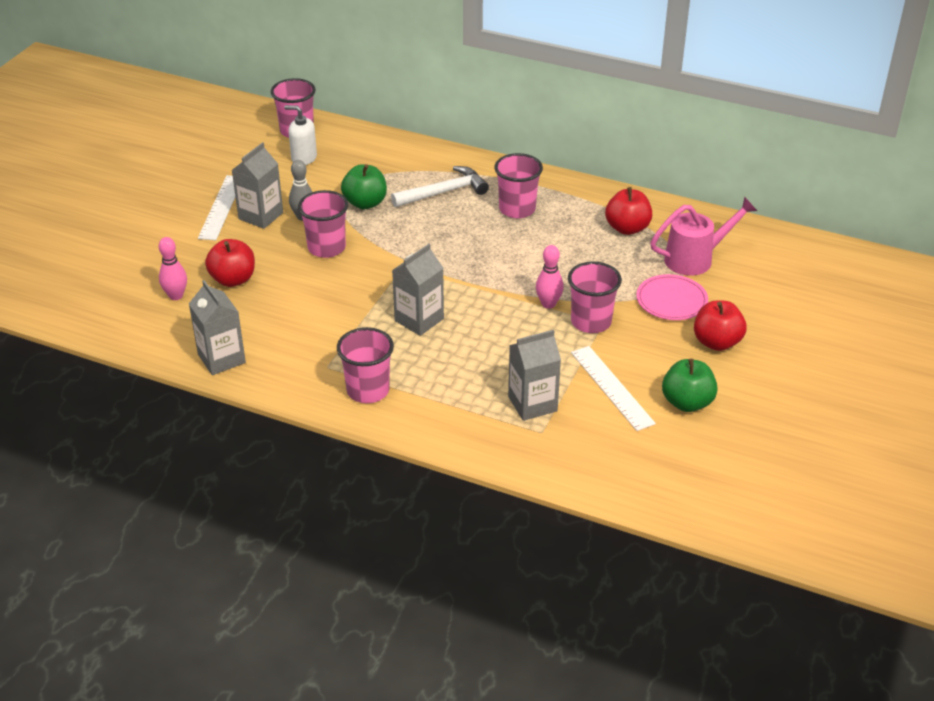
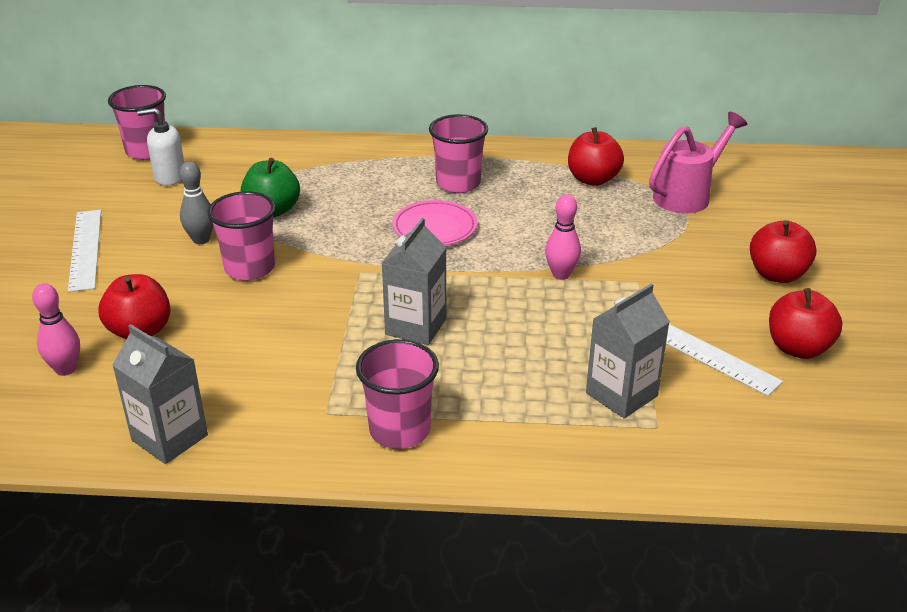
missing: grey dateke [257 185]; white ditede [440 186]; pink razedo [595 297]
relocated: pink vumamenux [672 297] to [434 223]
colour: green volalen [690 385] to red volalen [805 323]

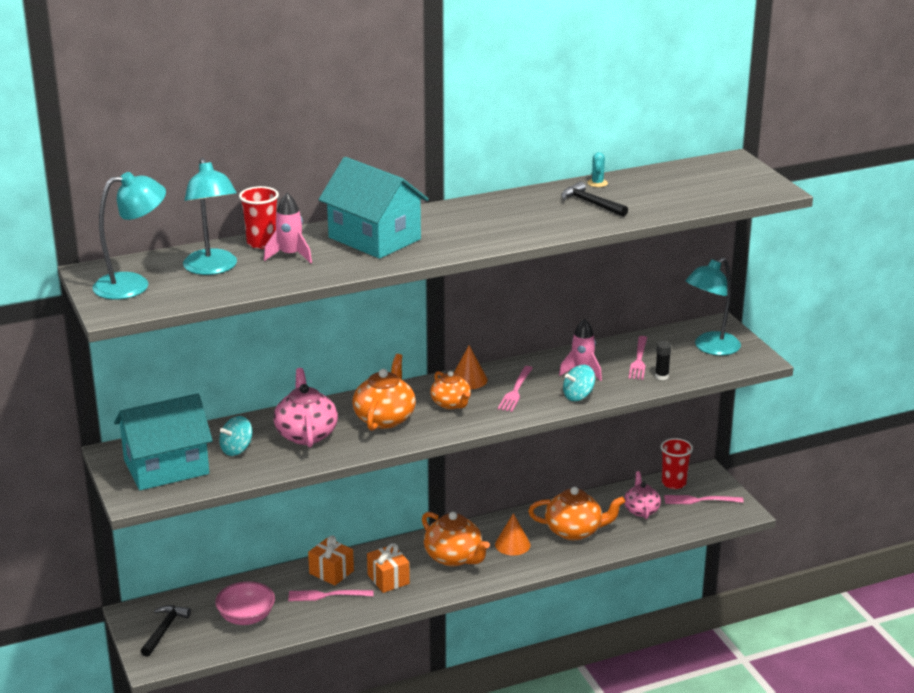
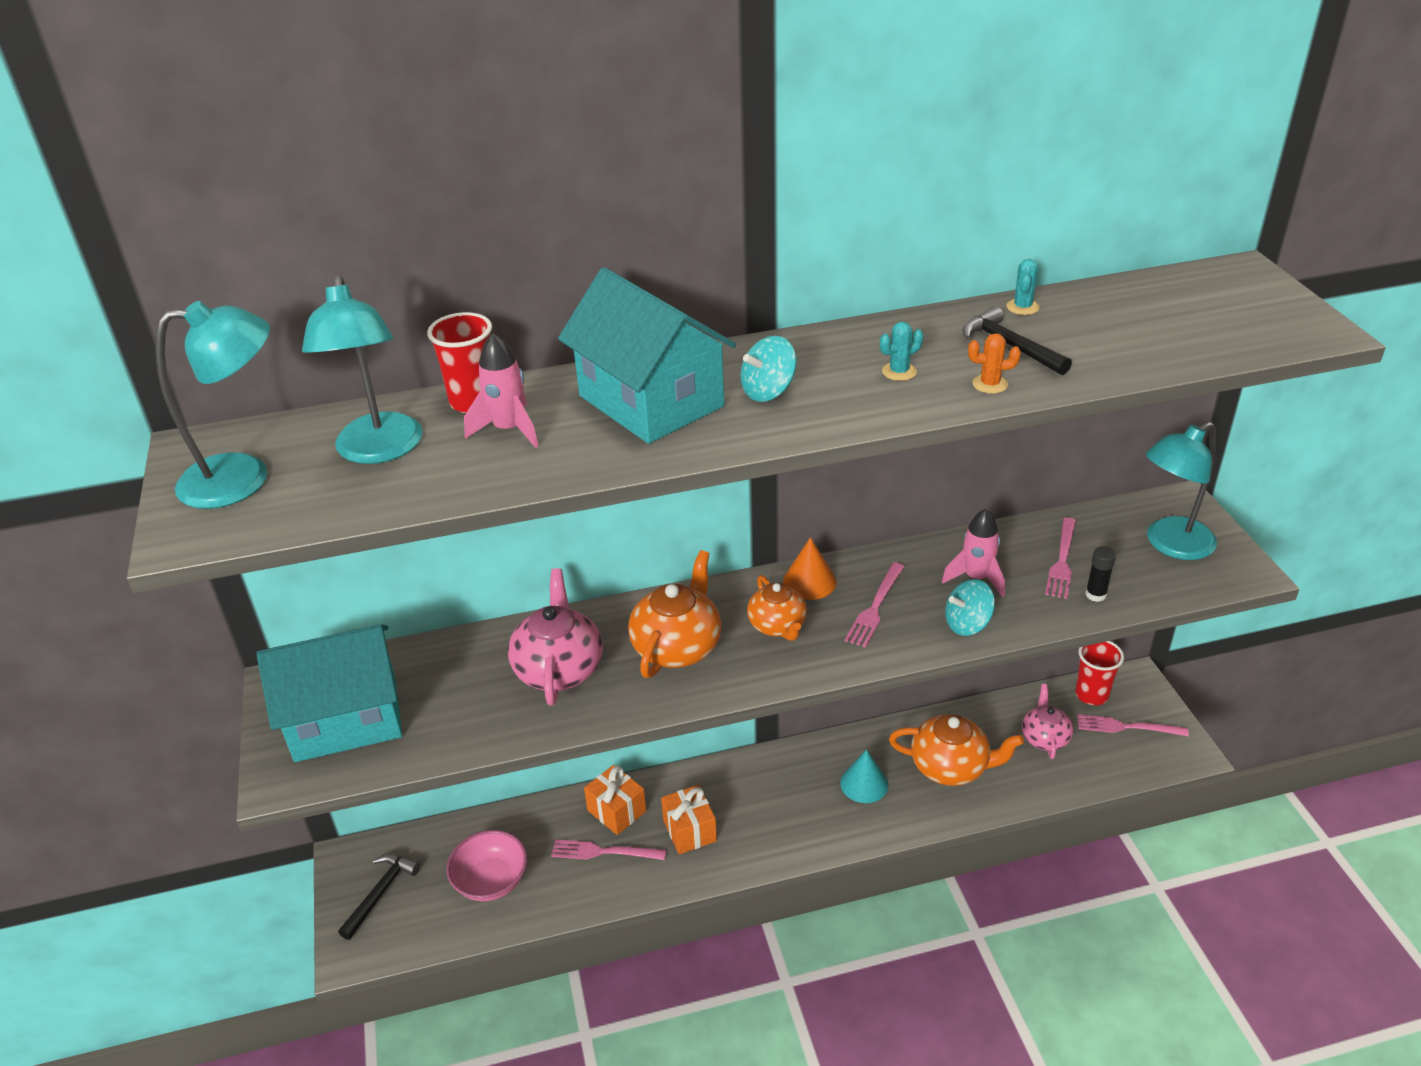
missing: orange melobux [456 539]
appeared: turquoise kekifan [901 351]; orange kekifan [994 363]
relocated: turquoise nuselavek [235 436] to [768 369]
colour: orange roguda [512 534] to turquoise roguda [864 776]

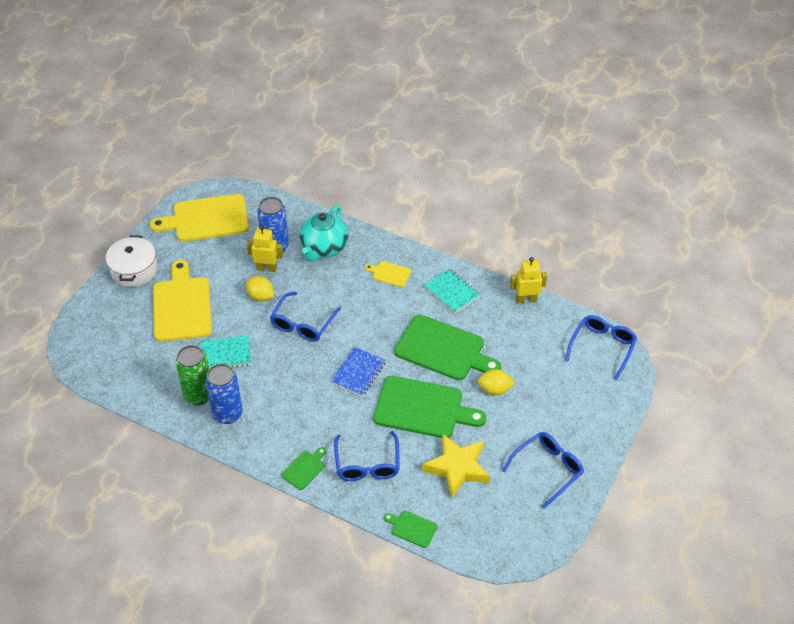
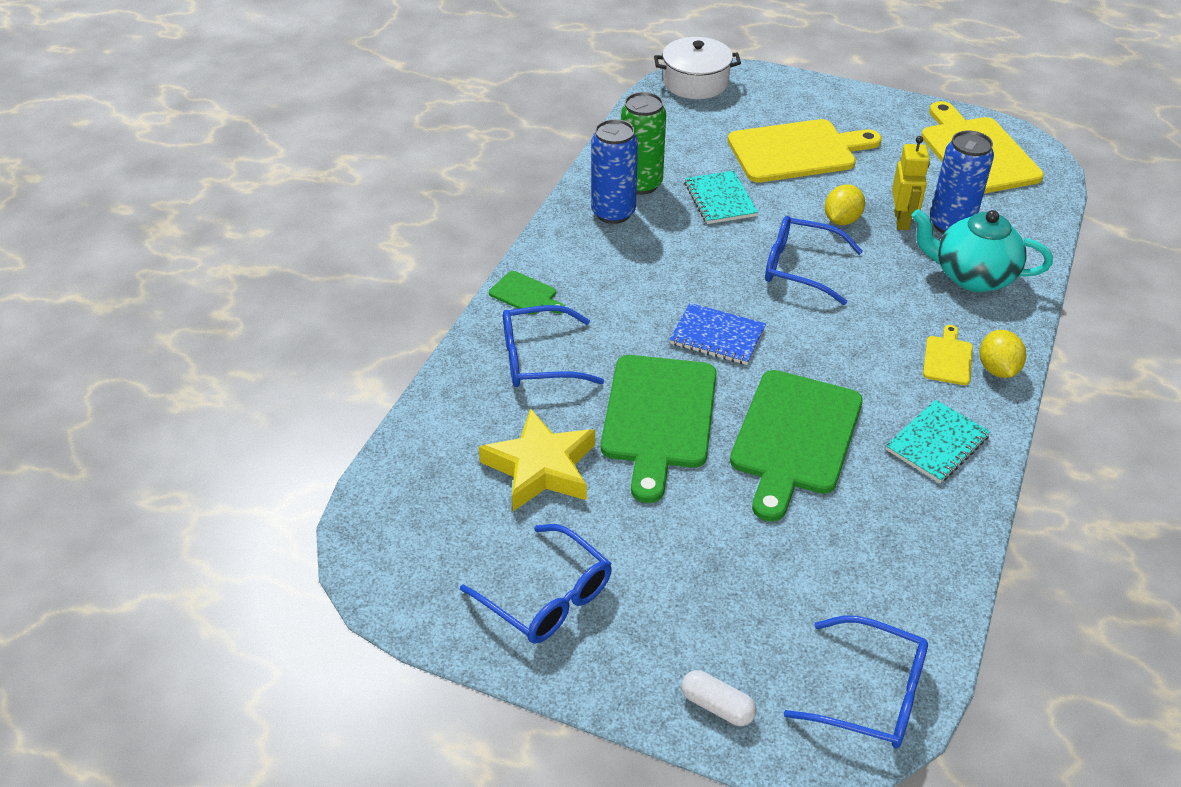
missing: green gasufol [411 529]; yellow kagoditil [528 280]
appeared: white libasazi [718 698]
relocated: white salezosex [131 261] to [697 68]; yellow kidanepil [496 382] to [1003 354]

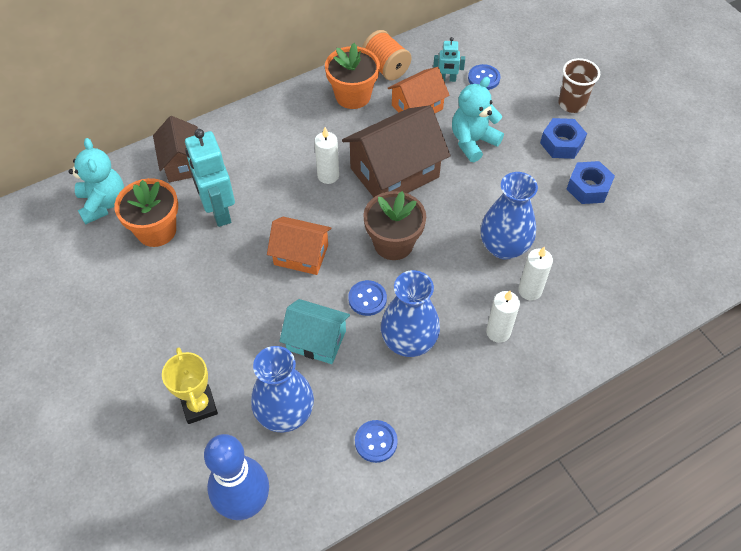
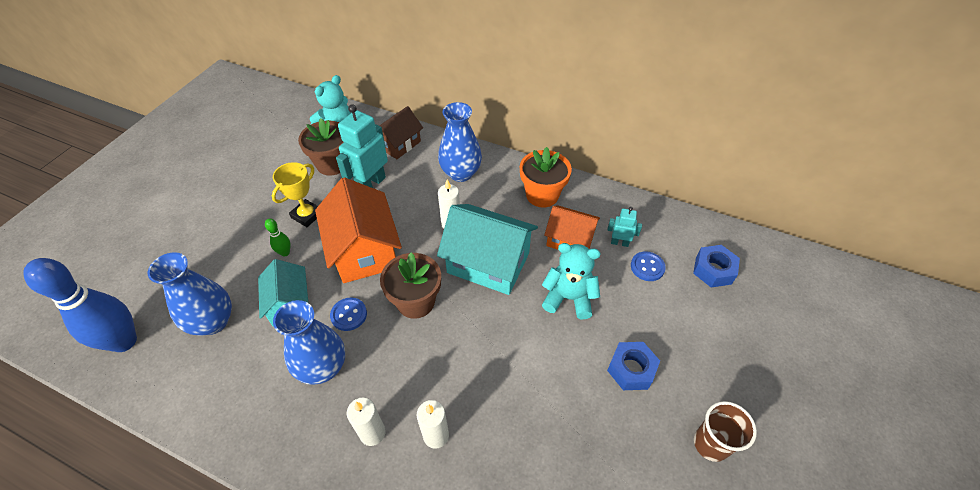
missing: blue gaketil [376 441]; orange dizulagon [387 55]
appeared: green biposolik [278 237]
relocated: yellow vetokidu [190 385] to [295 194]; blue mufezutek [509 216] to [460 142]; brown razedo [579 85] to [725 431]; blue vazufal [591 182] to [716 266]
colour: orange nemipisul [146 212] to brown nemipisul [321 147]; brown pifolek [396 151] to turquoise pifolek [487 249]
spun: turquoise kagoditil [449 59] = [624 227] 135 degrees clockwise
size: orange pifolek [299 246] = [358 230] x1.64

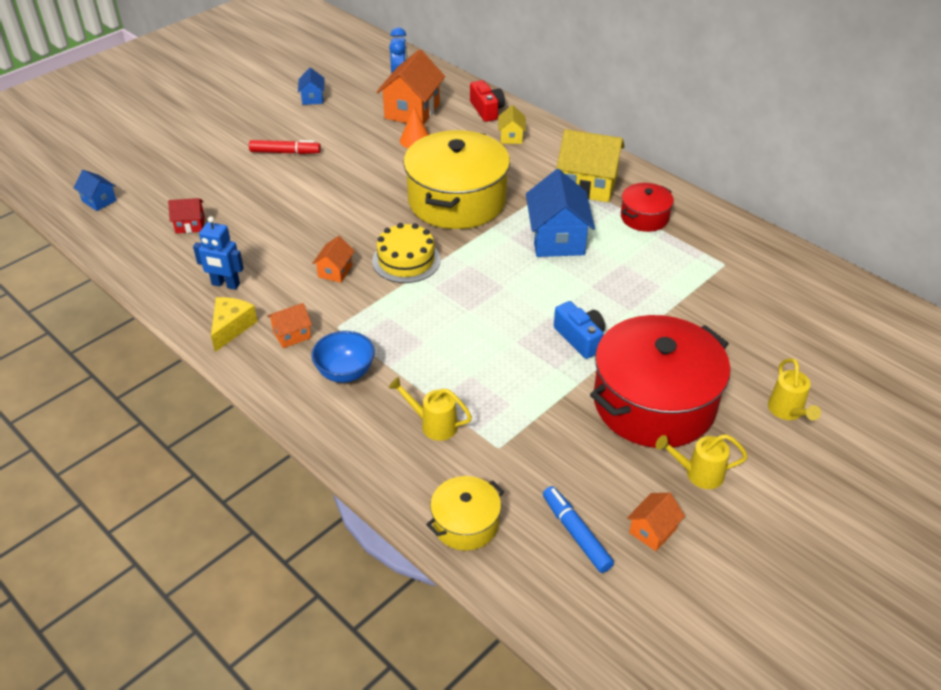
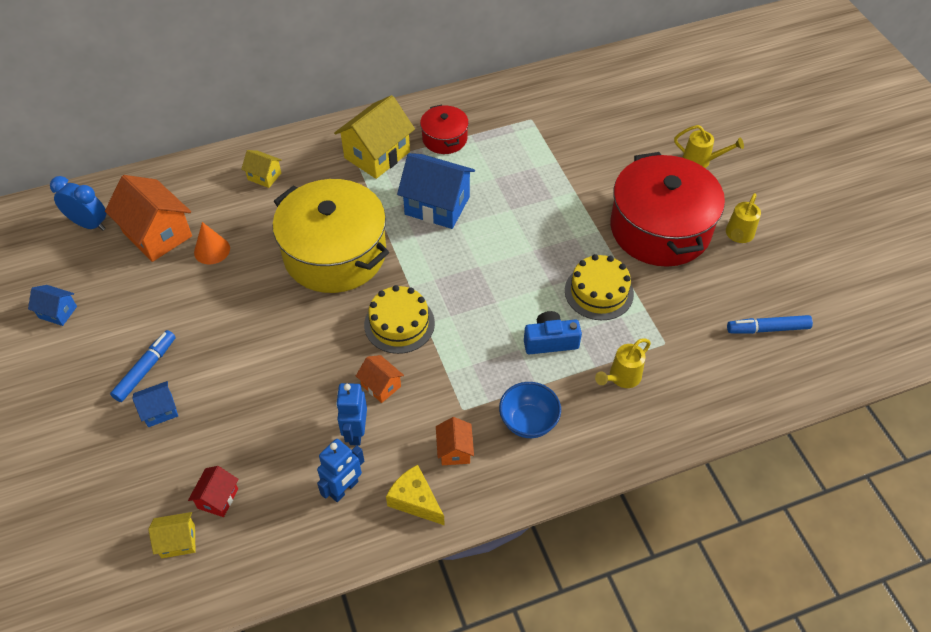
missing: yellow salezosex [465 513]; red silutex [487 101]; orange pifolek [656 522]
appeared: yellow pifolek [172 535]; blue kagoditil [351 414]; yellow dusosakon [599 287]
relocated: blue pifolek [95 190] to [155 404]; blue silutex [579 330] to [553 332]
colour: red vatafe [285 147] to blue vatafe [143 366]

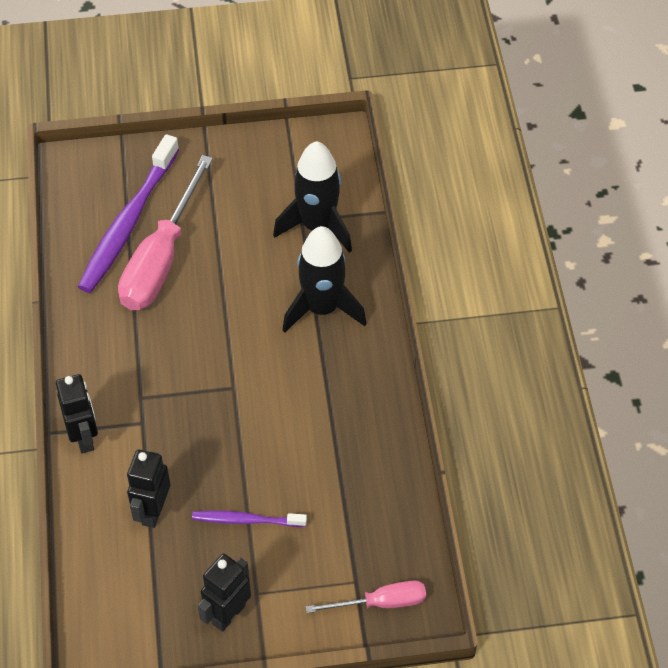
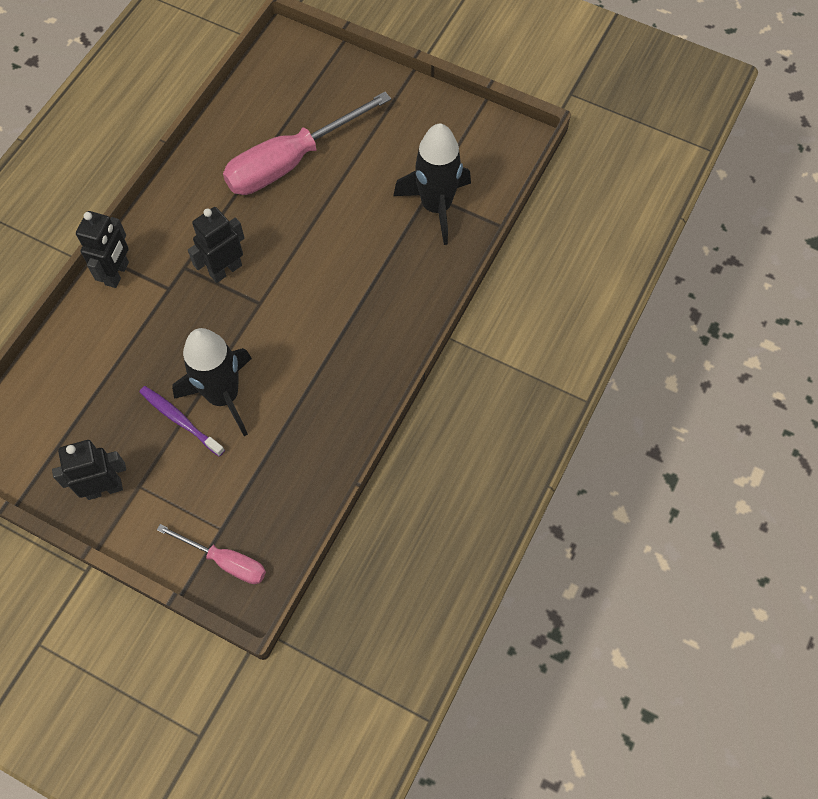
missing: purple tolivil [128 213]
relocated: black kagoditil [148 489] to [216 245]; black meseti [324 279] to [212 382]

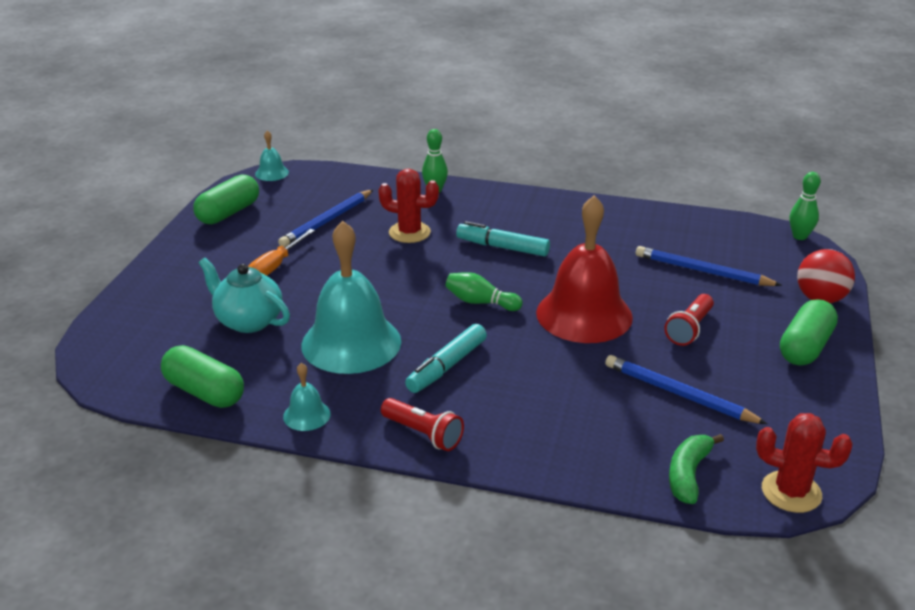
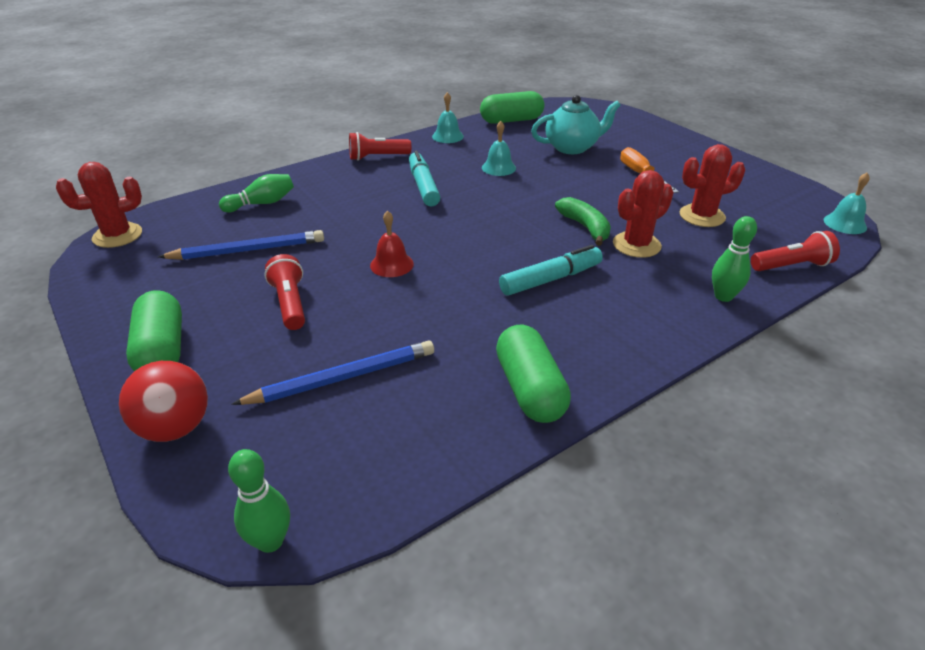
appeared: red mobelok [795 251]
relocated: green libasazi [226 199] to [533 374]; green biposolik [484 291] to [256 193]; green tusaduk [696 469] to [583 221]
exchanged: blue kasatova [325 218] to red kekifan [712 185]
size: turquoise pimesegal [351 297] = [499 148] x0.43; red pimesegal [584 269] = [392 244] x0.43

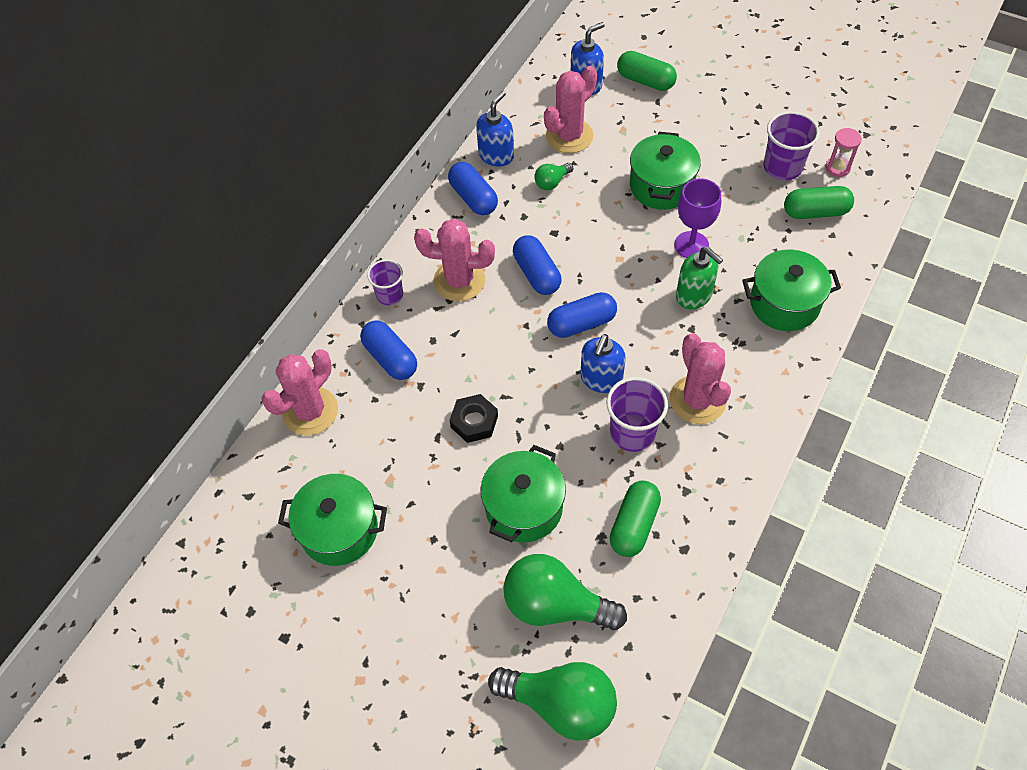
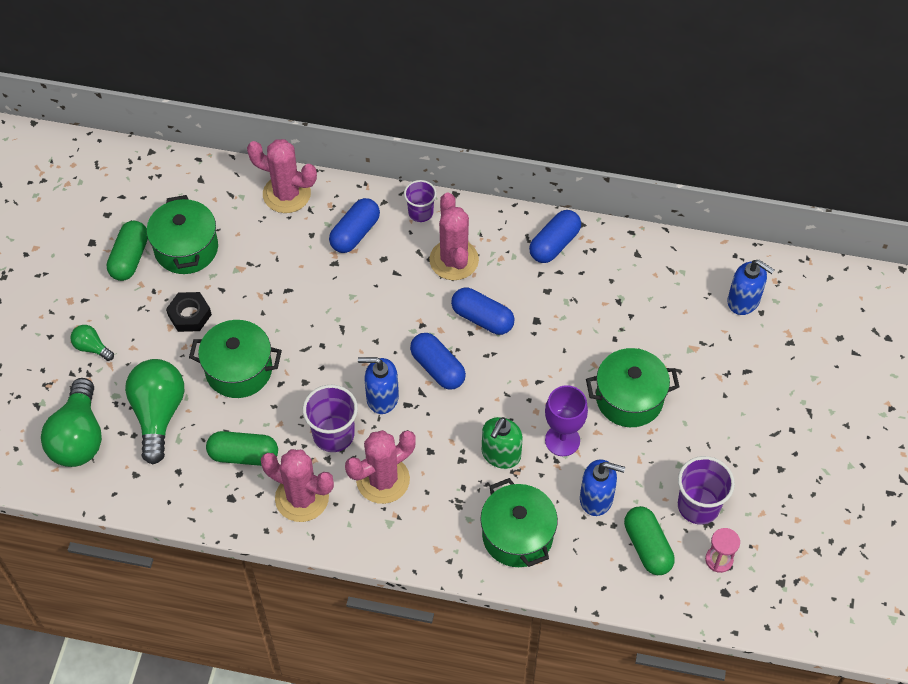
relocated: black vazufal [473 418] to [189 312]; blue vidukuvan [495 129] to [602 487]; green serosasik [553 176] to [92 343]; pink kekifan [570 109] to [297 485]; green libasazi [647 71] to [127 251]
spun: blue libasazi [537 265] = [482 311] 75 degrees clockwise

